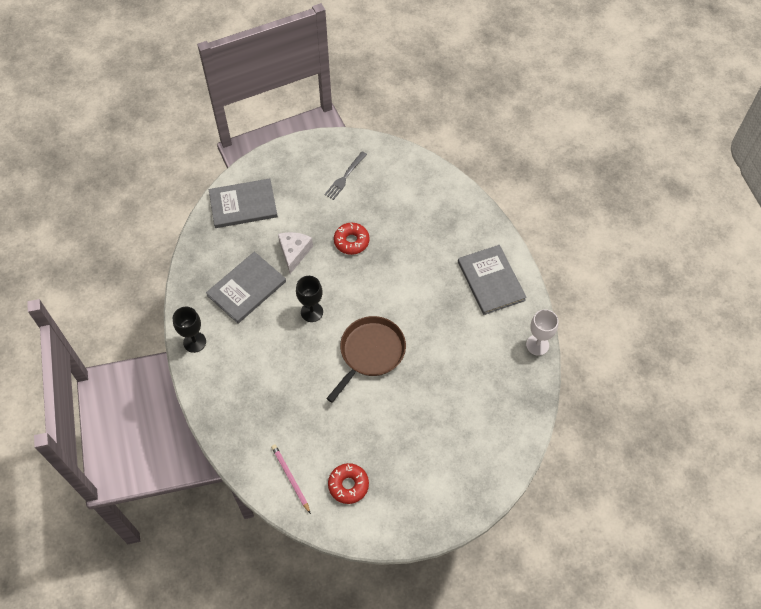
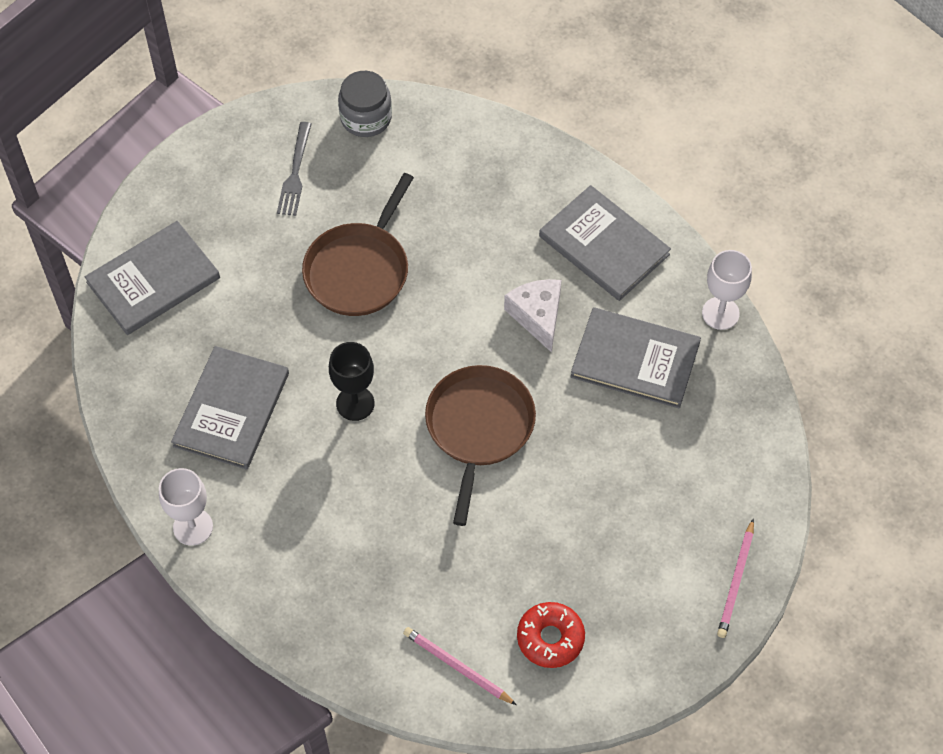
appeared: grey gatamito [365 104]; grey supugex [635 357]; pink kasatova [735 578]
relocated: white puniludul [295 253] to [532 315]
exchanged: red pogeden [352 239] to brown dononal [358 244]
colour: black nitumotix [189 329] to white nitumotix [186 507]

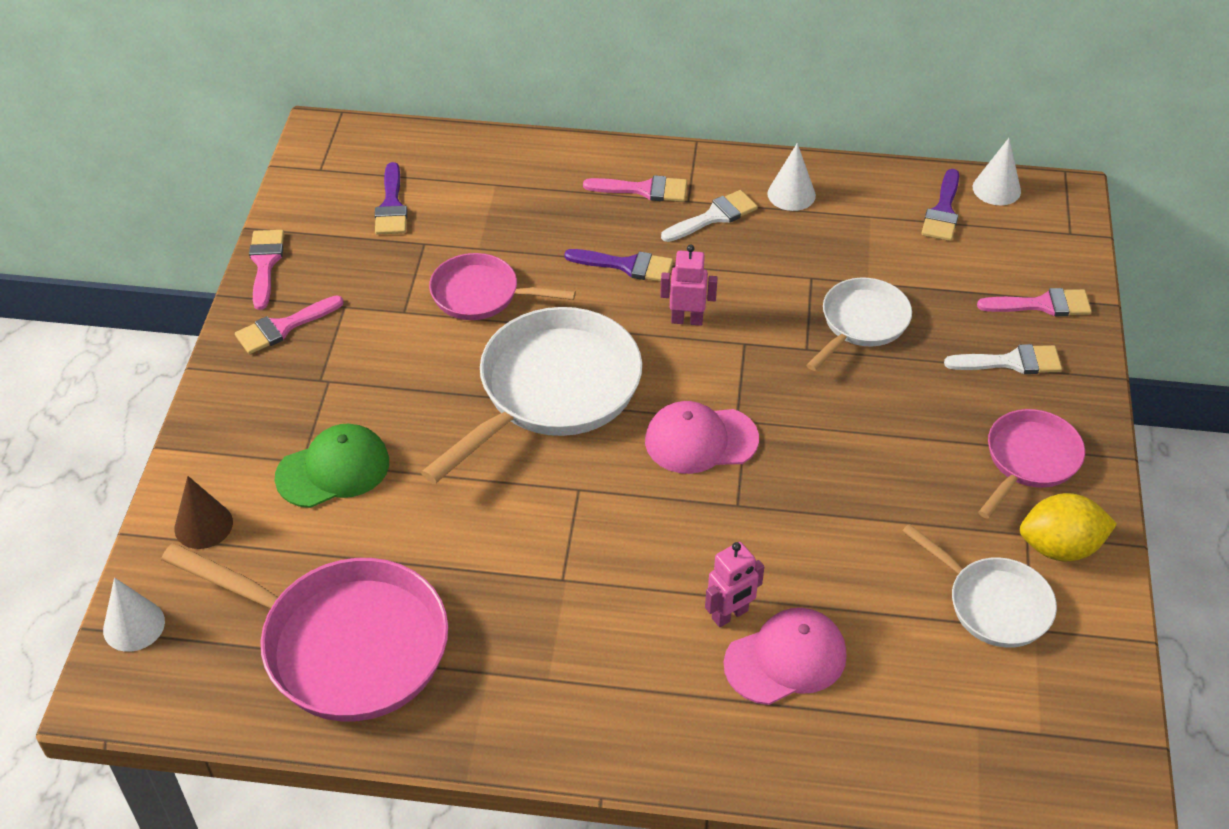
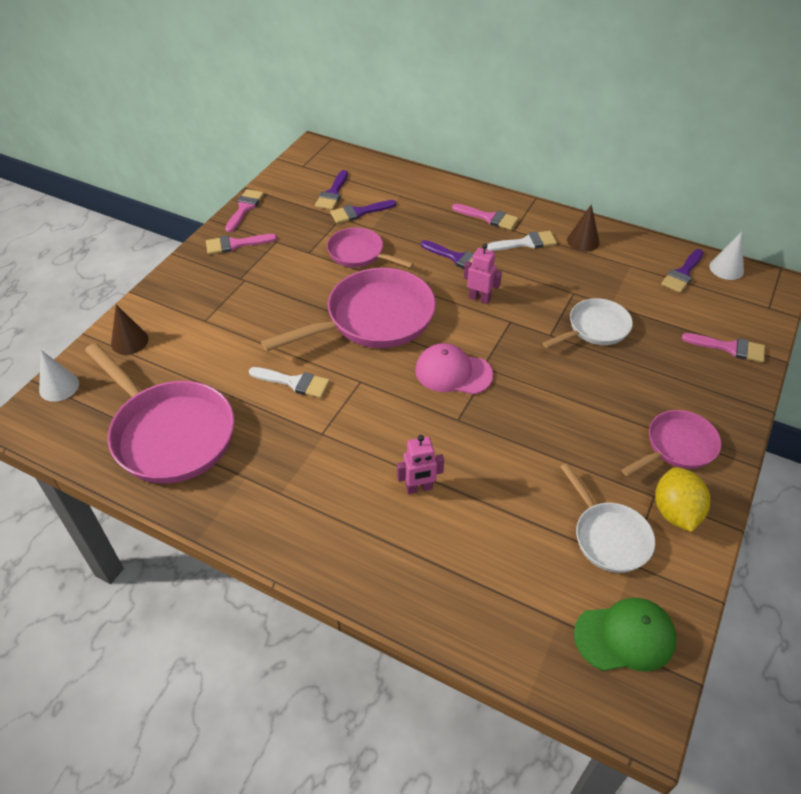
missing: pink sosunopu [785 656]
appeared: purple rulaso [363 211]
relocated: green sosunopu [332 466] to [625 634]; white rulaso [1003 359] to [289 382]
colour: white dononal [531 395] to pink dononal [348 309]; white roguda [791 177] to brown roguda [583 228]
spun: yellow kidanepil [1068 527] = [682 499] 75 degrees clockwise

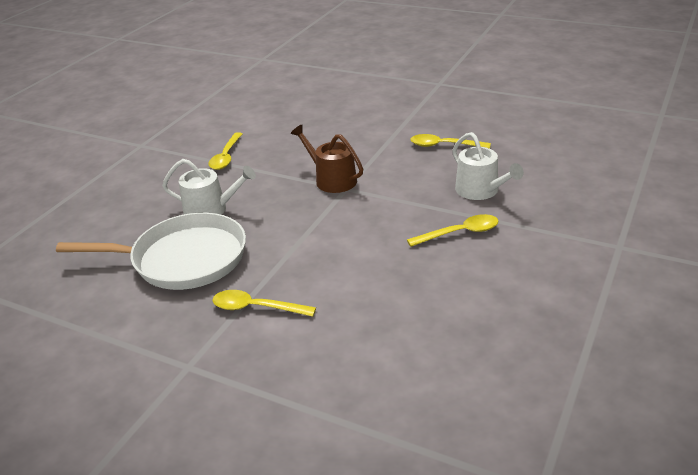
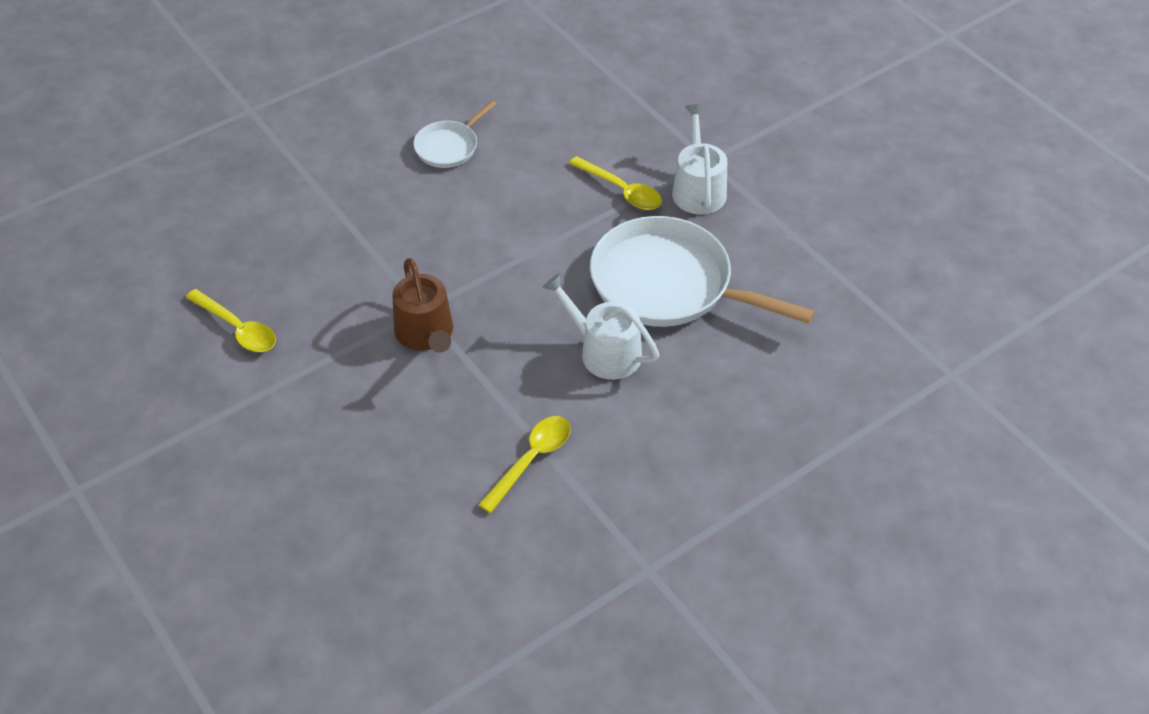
missing: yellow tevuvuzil [453 230]
appeared: white dononal [454 134]
relocated: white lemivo [488 166] to [699 159]

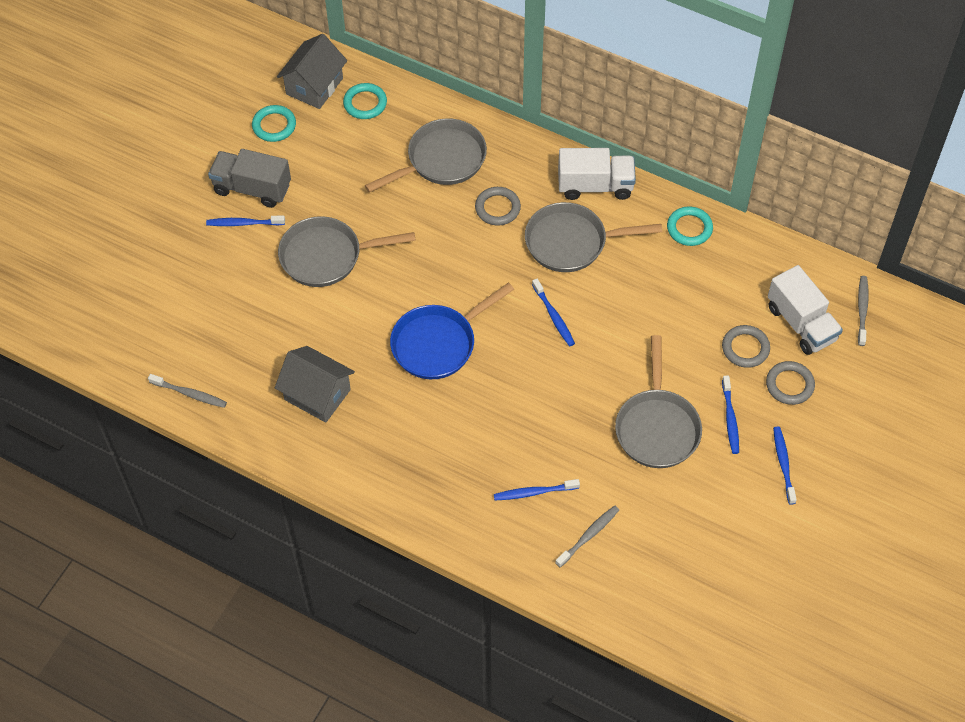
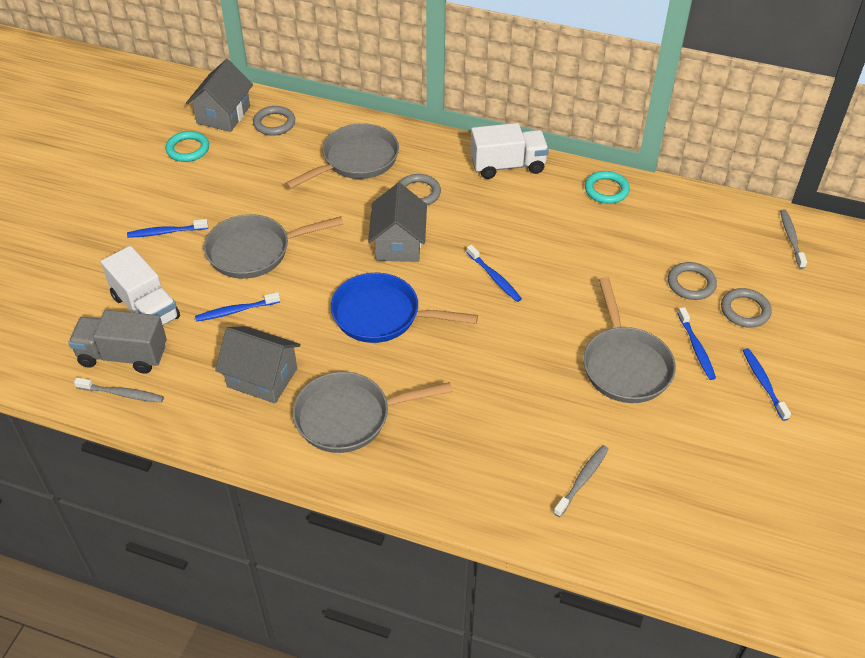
appeared: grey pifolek [397 222]
relocated: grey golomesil [249 178] to [117 342]; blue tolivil [537 489] to [237 307]; grey dononal [593 237] to [372 412]; white golomesil [805 310] to [140 285]
colour: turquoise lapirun [365 101] to grey lapirun [274 121]
spun: blue dononal [452 330] = [404 308] 60 degrees clockwise

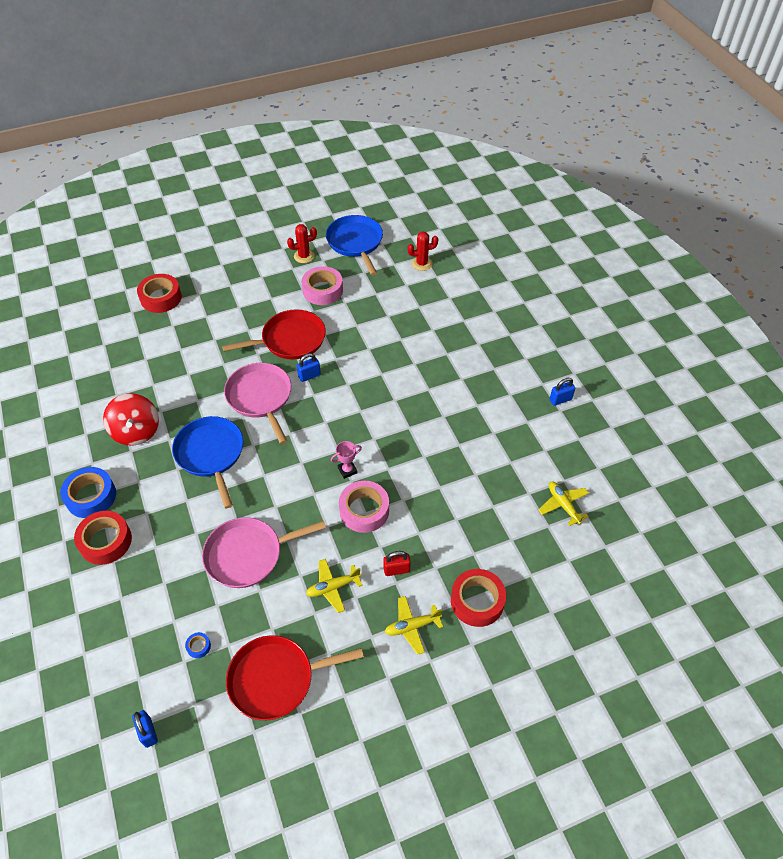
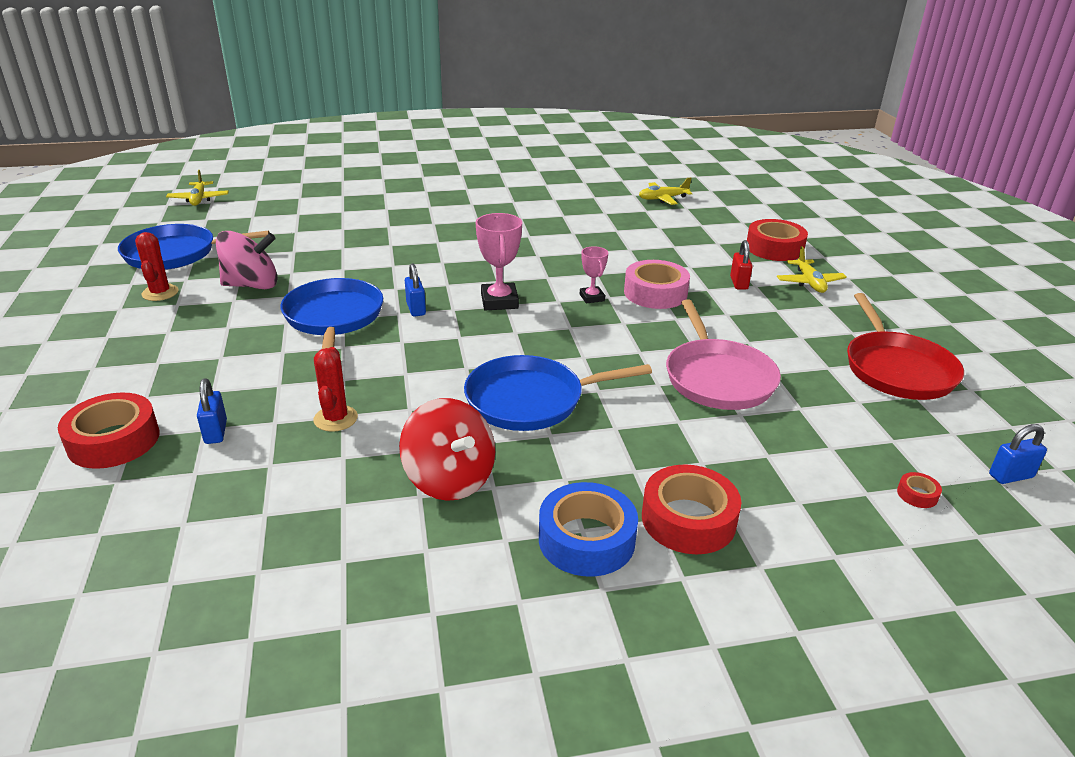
missing: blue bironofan [198 645]; pink dononal [258 403]
appeared: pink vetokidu [499 261]; red bironofan [919 490]
relocated: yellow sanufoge [334 586] to [197 188]; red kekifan [422 251] to [335 389]; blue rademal [562 392] to [212 411]
exchanged: pink bironofan [322 285] to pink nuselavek [246 260]
colour: red dononal [274 334] to blue dononal [331 313]
spun: red nuselavek [131 419] = [447 449] 60 degrees clockwise

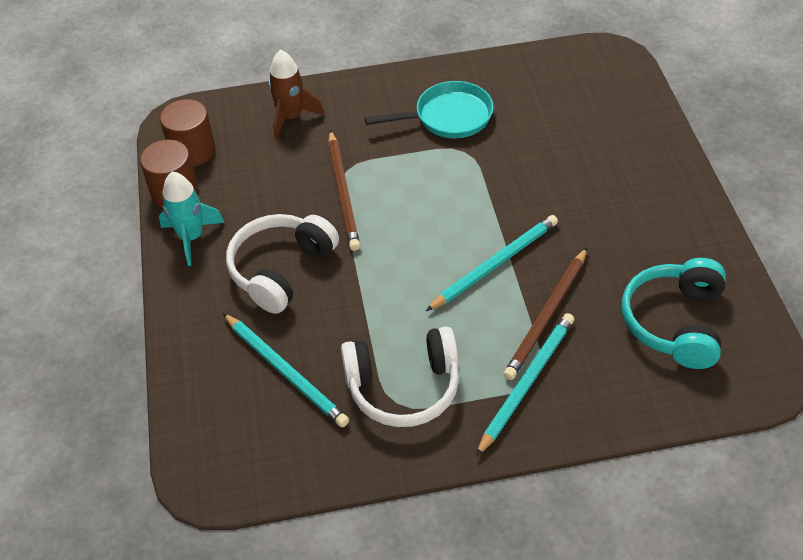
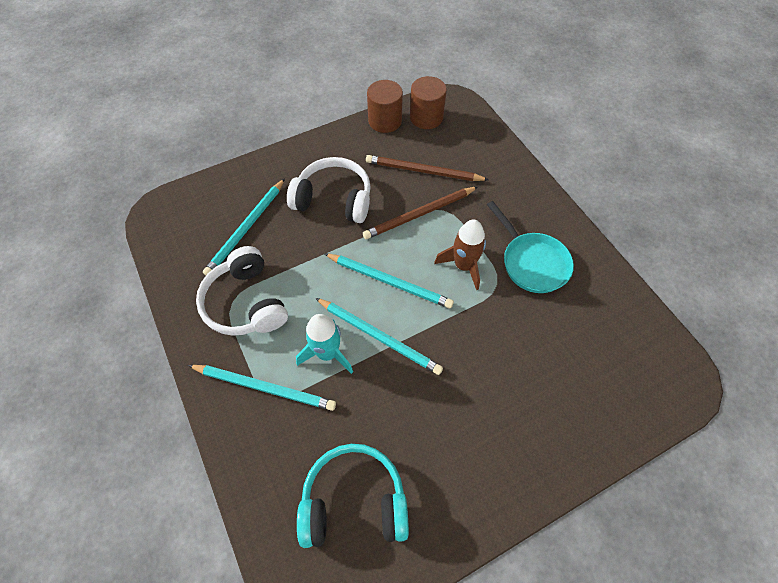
appeared: turquoise kasatova [389 281]
relocated: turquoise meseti [192 218] to [324 344]; brown meseti [296 94] to [460 254]; brown kasatova [545 314] to [427 168]

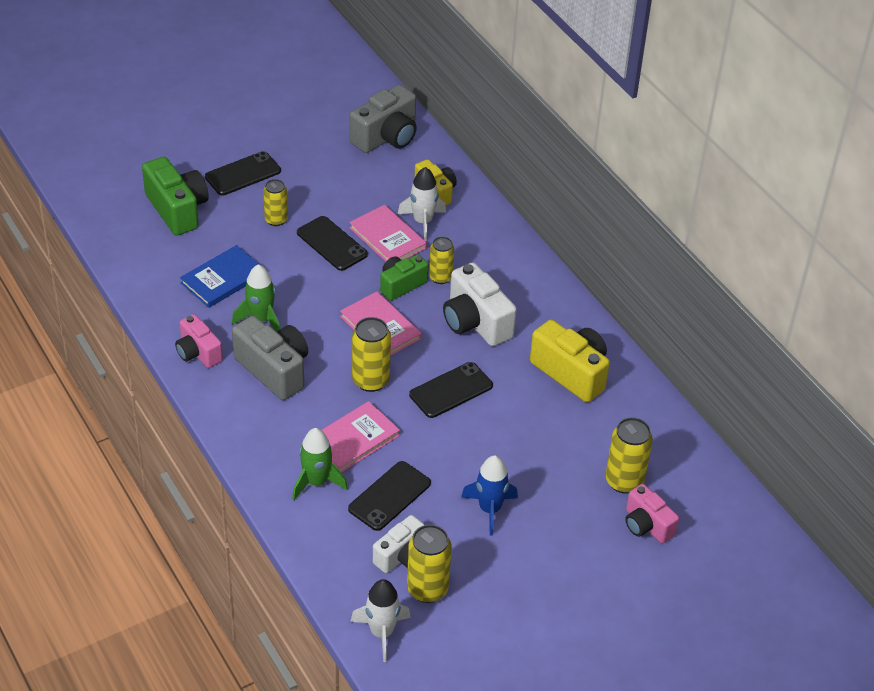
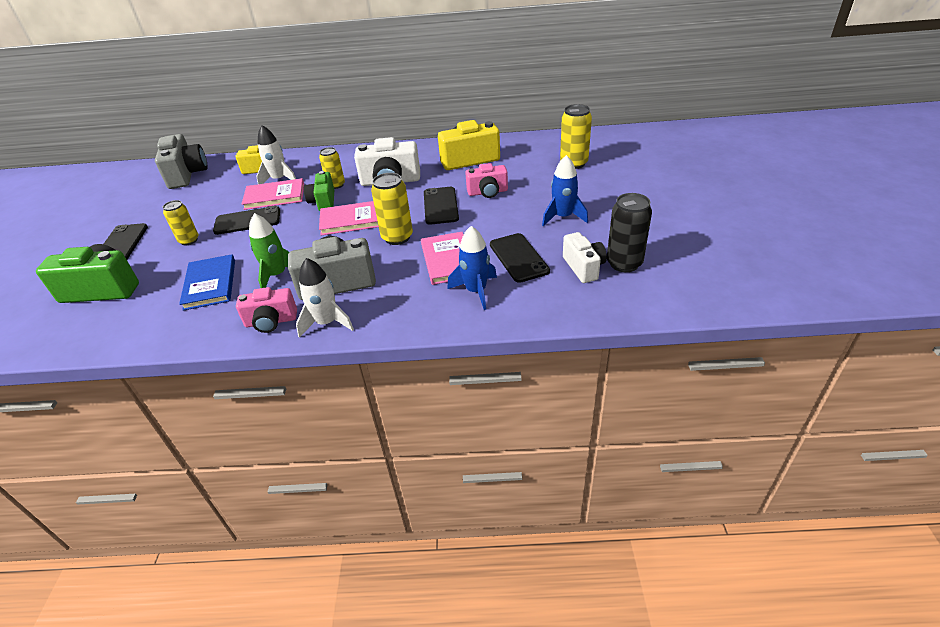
relocated: white meseti [380 620] to [325 298]; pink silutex [652 513] to [486 180]
colour: green meseti [320 464] to blue meseti [472 268]; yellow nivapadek [429 564] to black nivapadek [629 232]

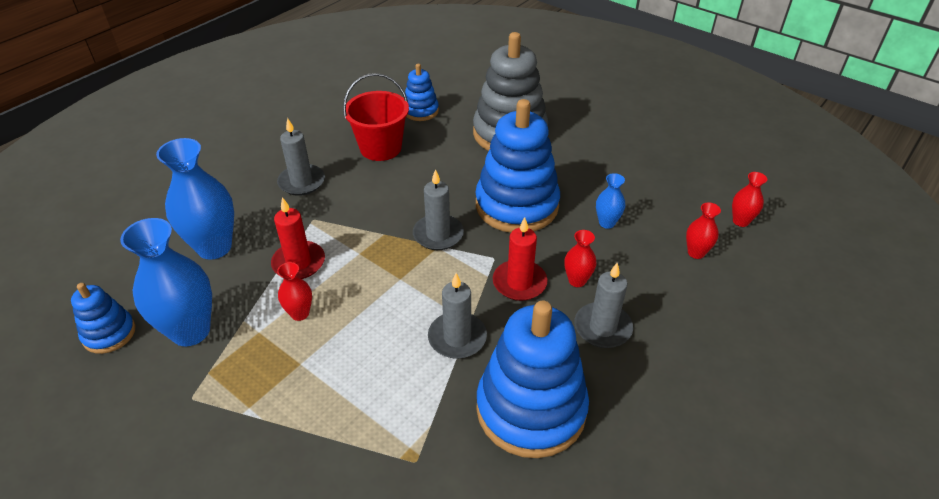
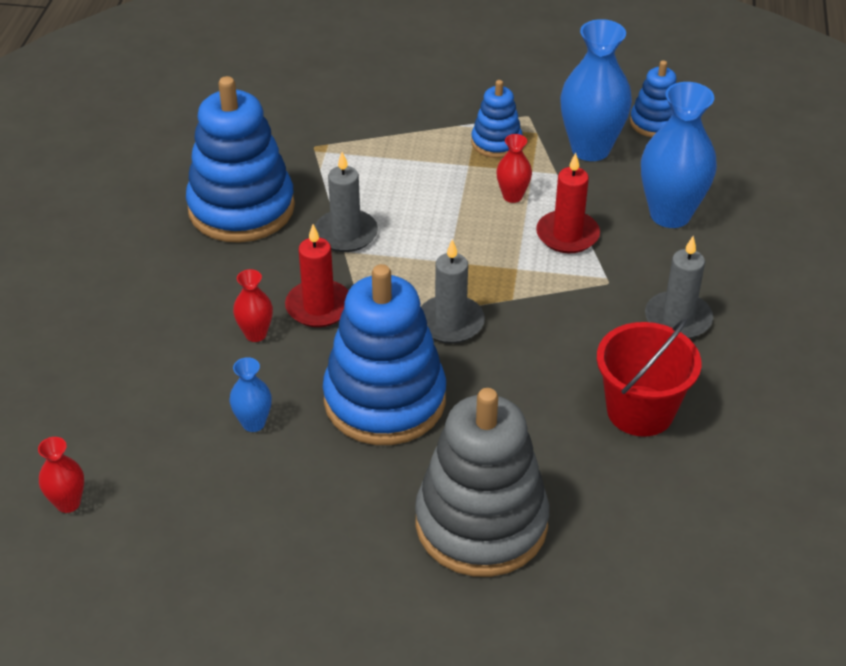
missing: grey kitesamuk [604 305]; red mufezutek [703 230]
relocated: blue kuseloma [422 92] to [496 119]

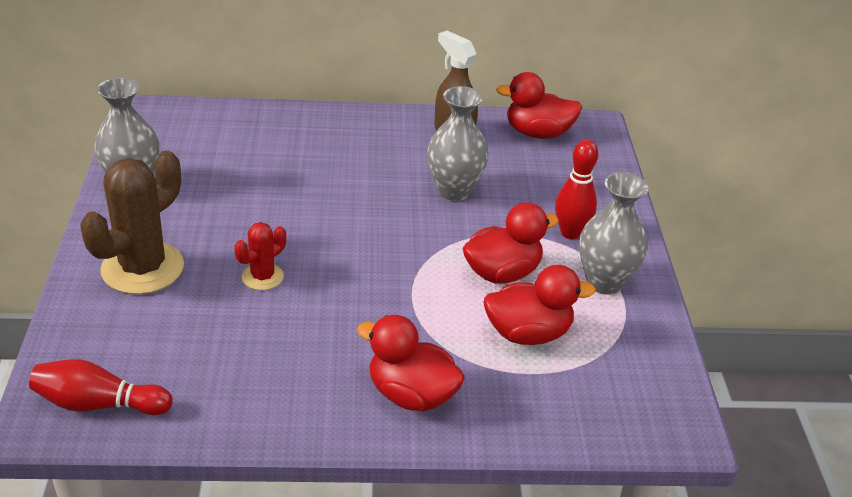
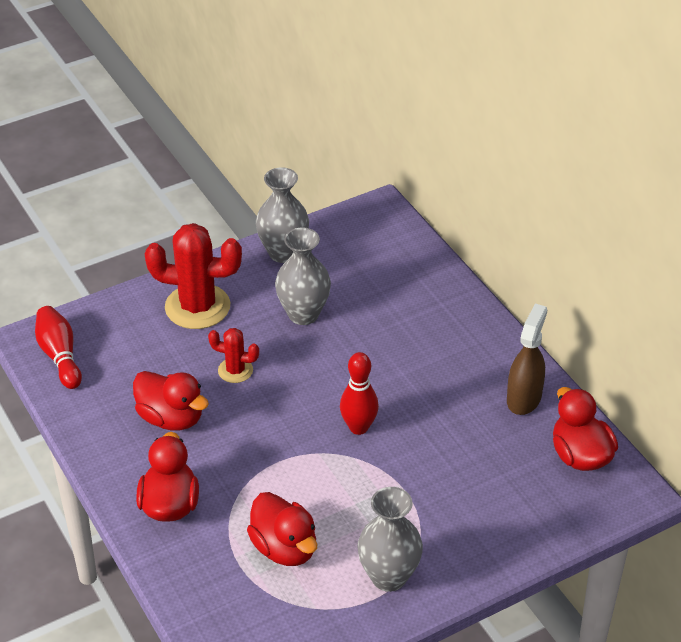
relocated: grey mufezutek [458 143] to [303 276]; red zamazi [511 242] to [171 401]; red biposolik [576 189] to [359 393]
colour: brown kekifan [132 222] to red kekifan [193 276]

